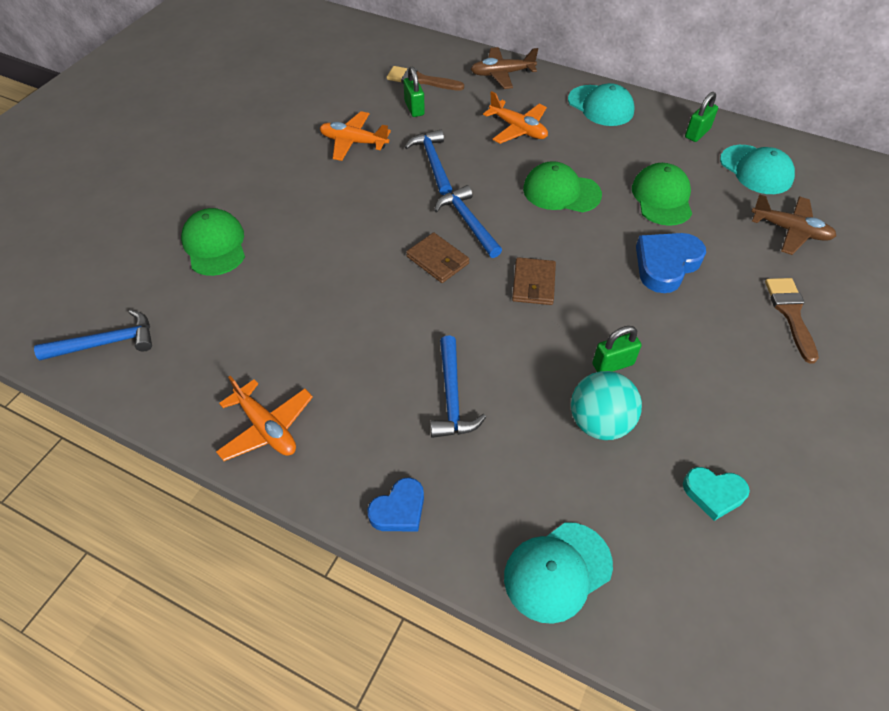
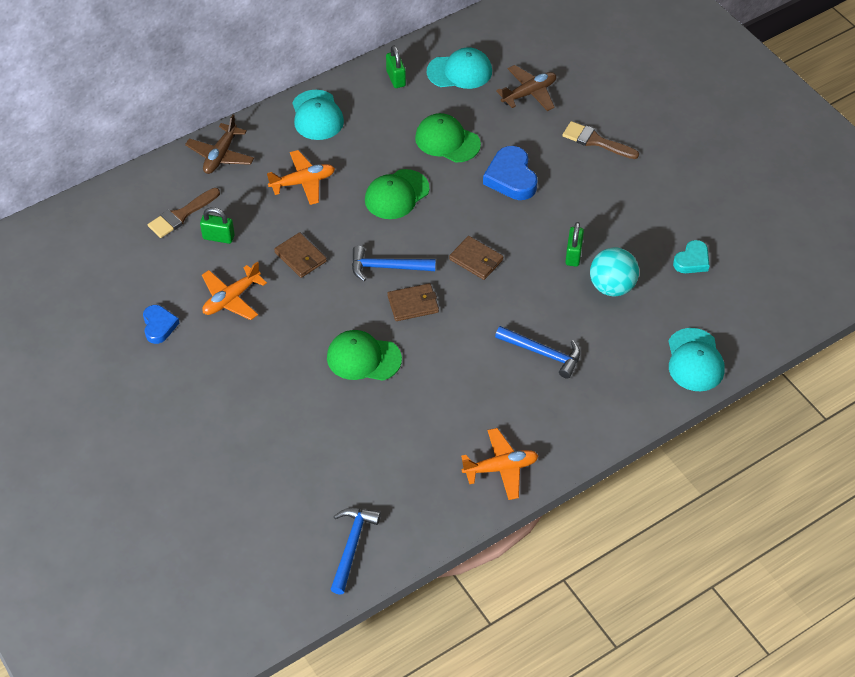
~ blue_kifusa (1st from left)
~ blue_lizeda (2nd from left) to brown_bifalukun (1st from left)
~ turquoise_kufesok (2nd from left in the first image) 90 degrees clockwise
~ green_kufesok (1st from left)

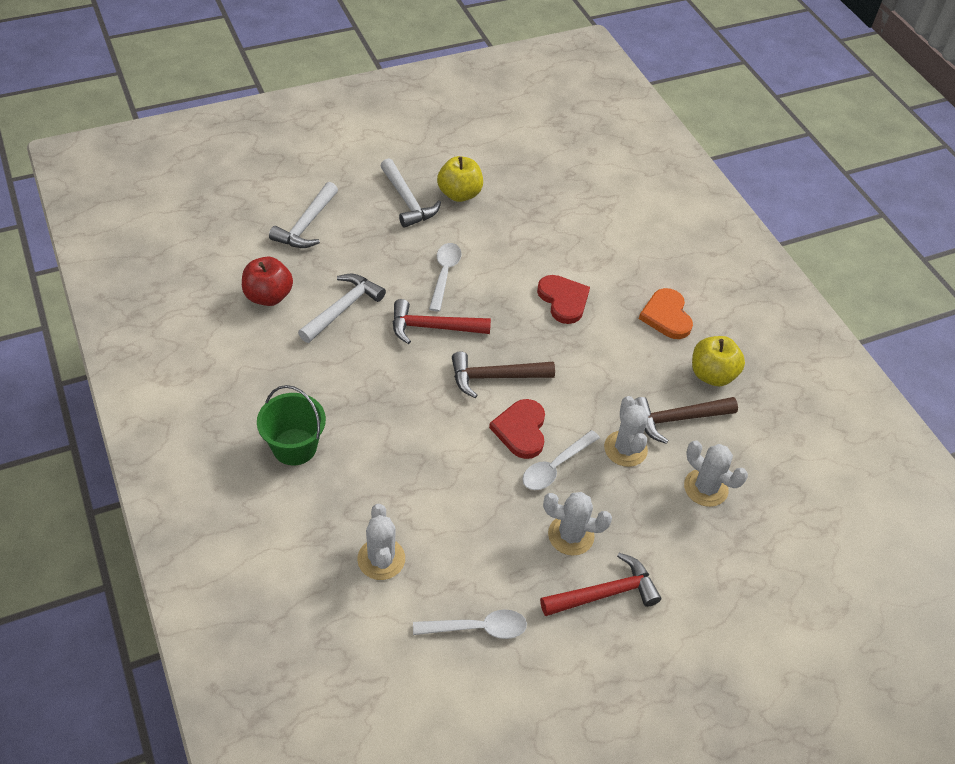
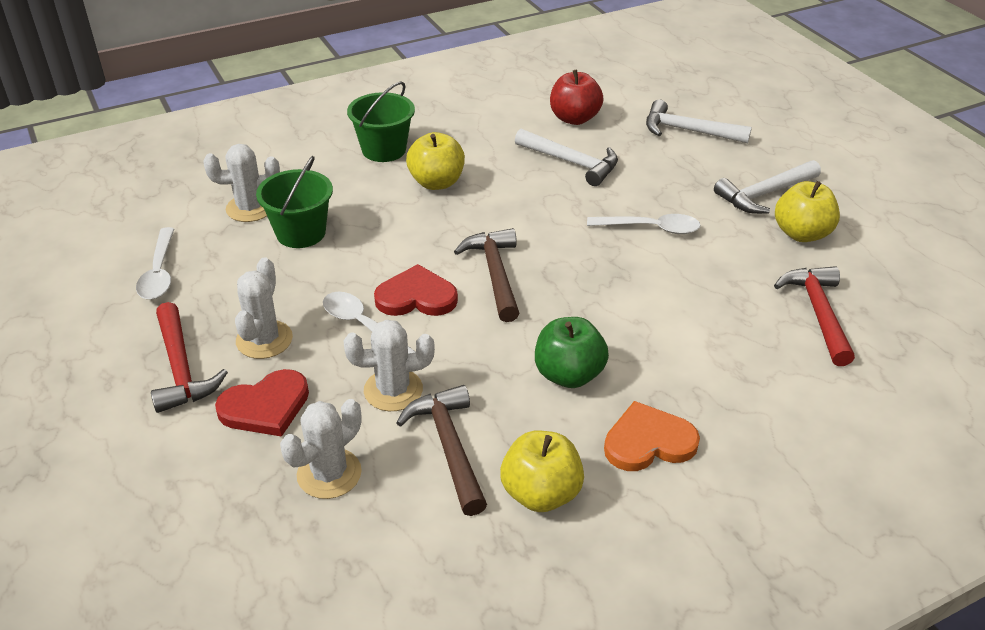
~ red_kifusa (2nd from left in the first image) to red_kifusa (1st from left)
+ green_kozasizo (1st from left)
+ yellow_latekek (1st from left)
+ green_latekek
~ red_lizeda (1st from left in the first image) to red_lizeda (2nd from left)

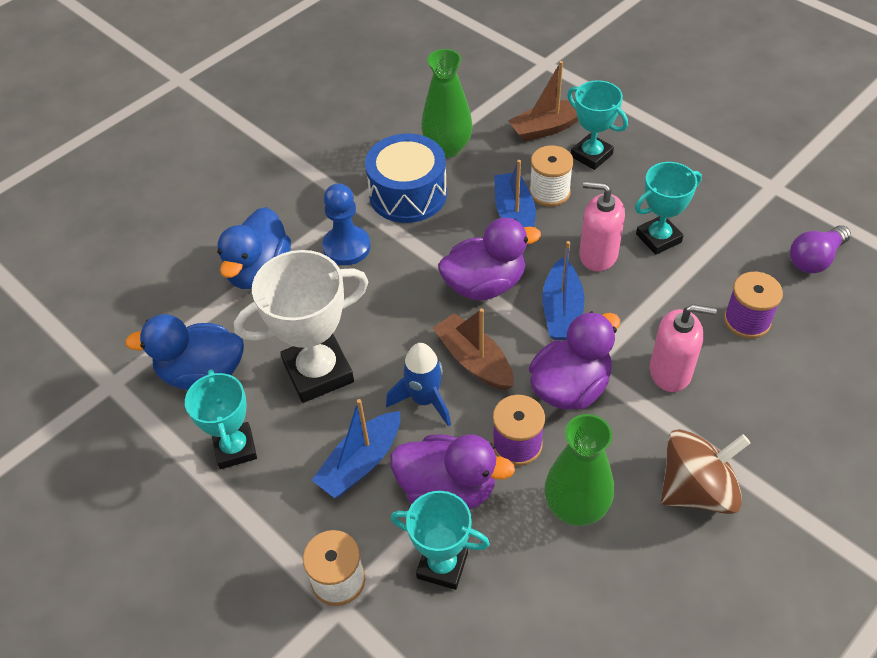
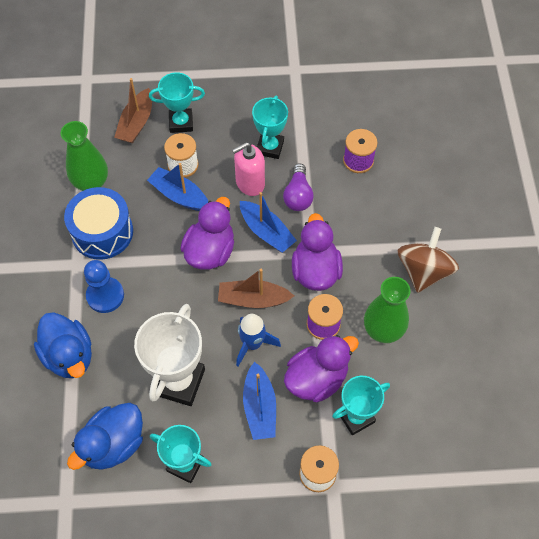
~ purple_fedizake
- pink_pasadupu (2nd from left)

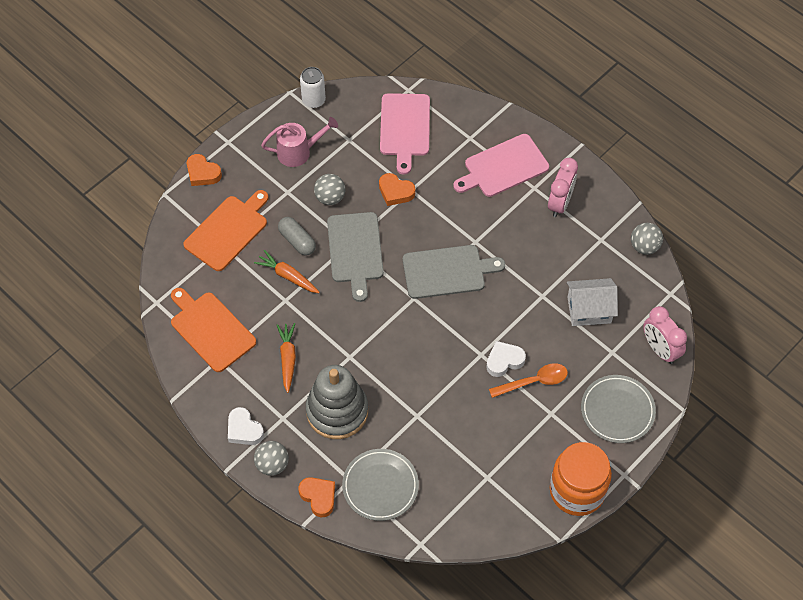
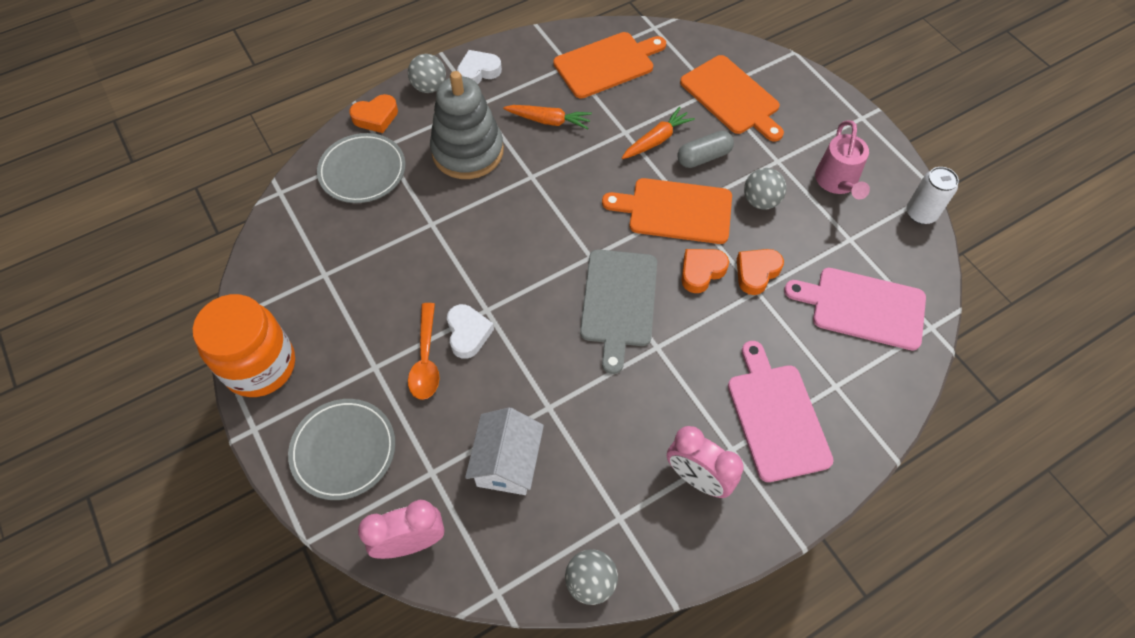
~ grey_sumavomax (1st from left) to orange_sumavomax (2nd from left)
~ orange_kifusa (1st from left in the first image) to orange_kifusa (2nd from left)

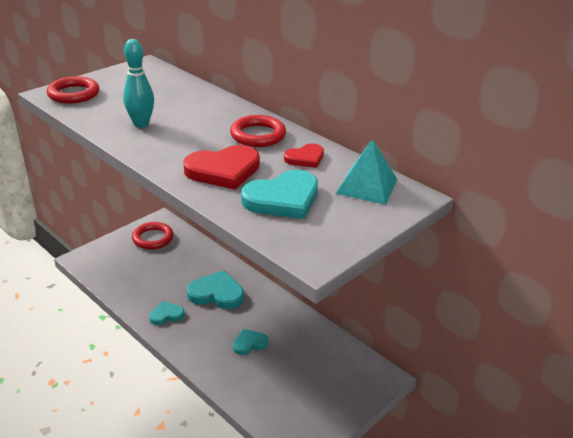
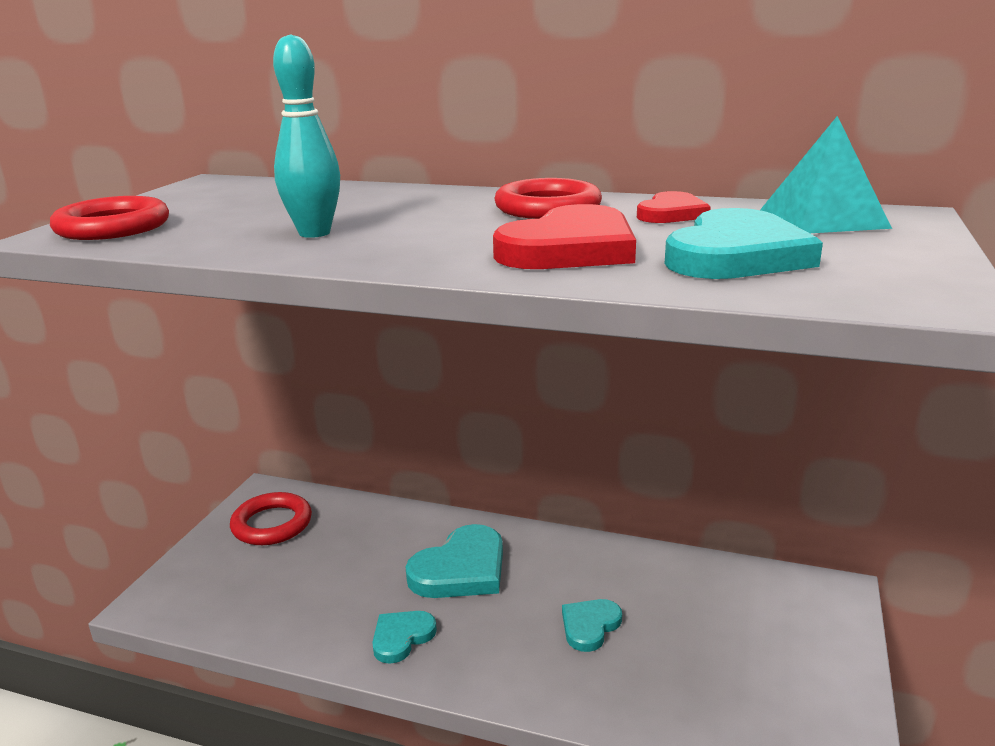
~ turquoise_kifusa (2nd from left) 150 degrees clockwise

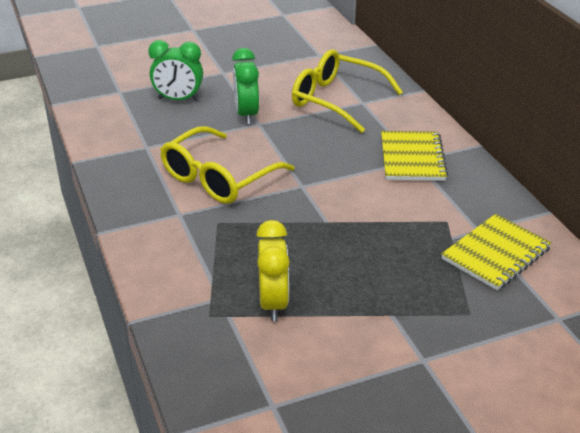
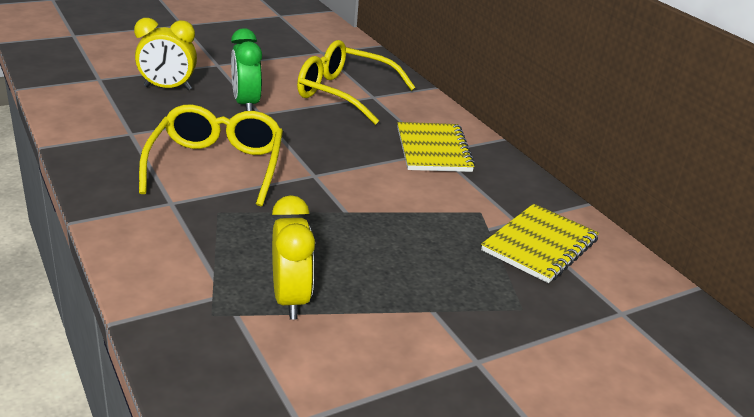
~ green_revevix (1st from left) to yellow_revevix (1st from left)
~ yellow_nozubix (1st from left) 150 degrees clockwise

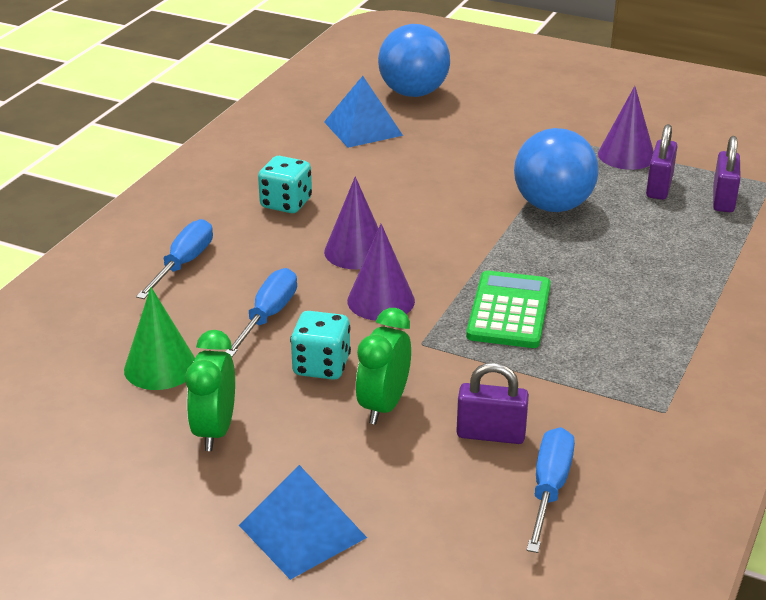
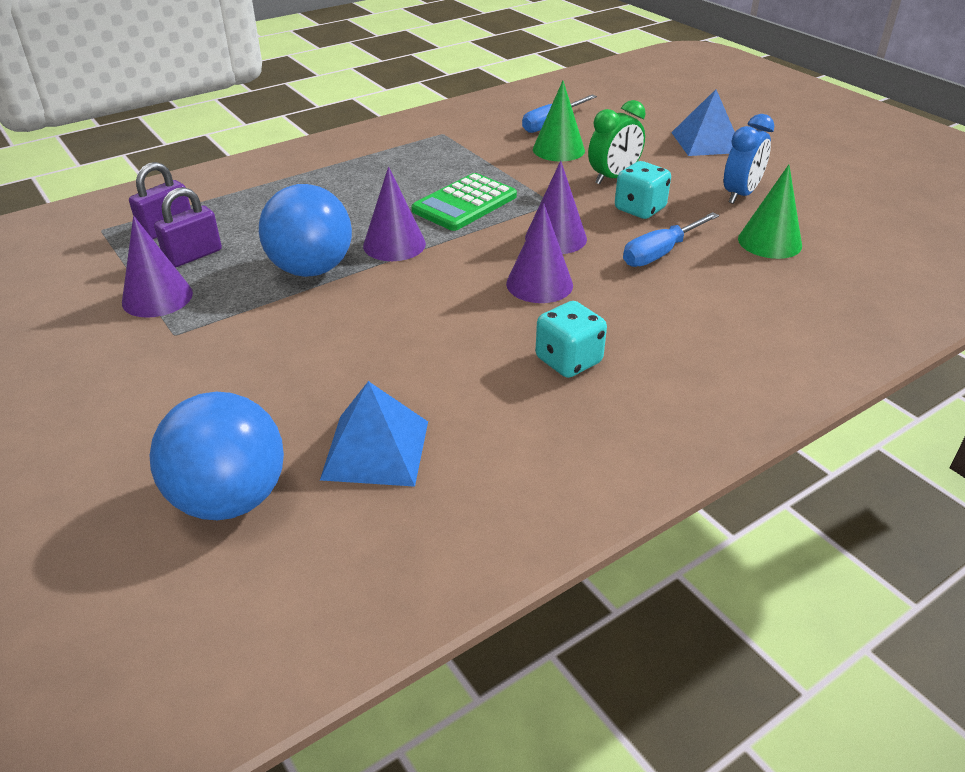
+ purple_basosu (2nd from left)
~ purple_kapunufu (1st from left) to green_basosu (1st from left)
~ green_revevix (1st from left) to blue_revevix
- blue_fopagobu (1st from left)

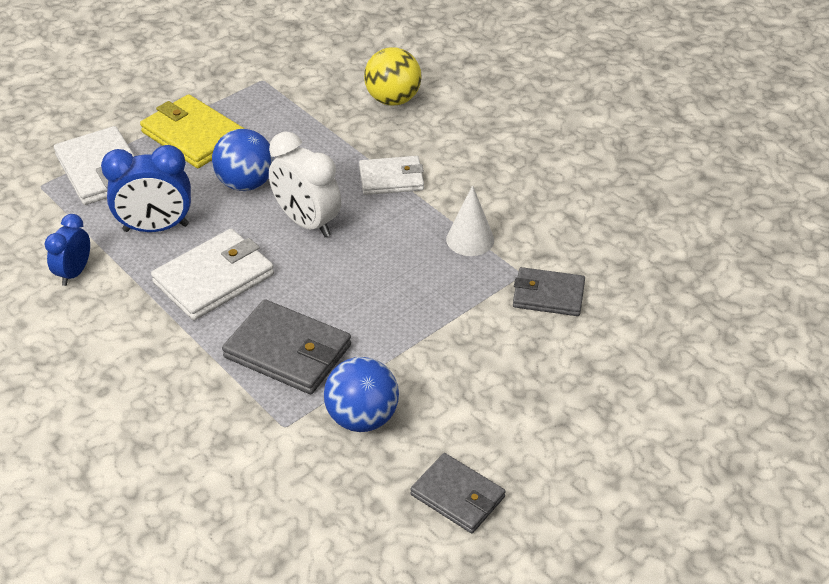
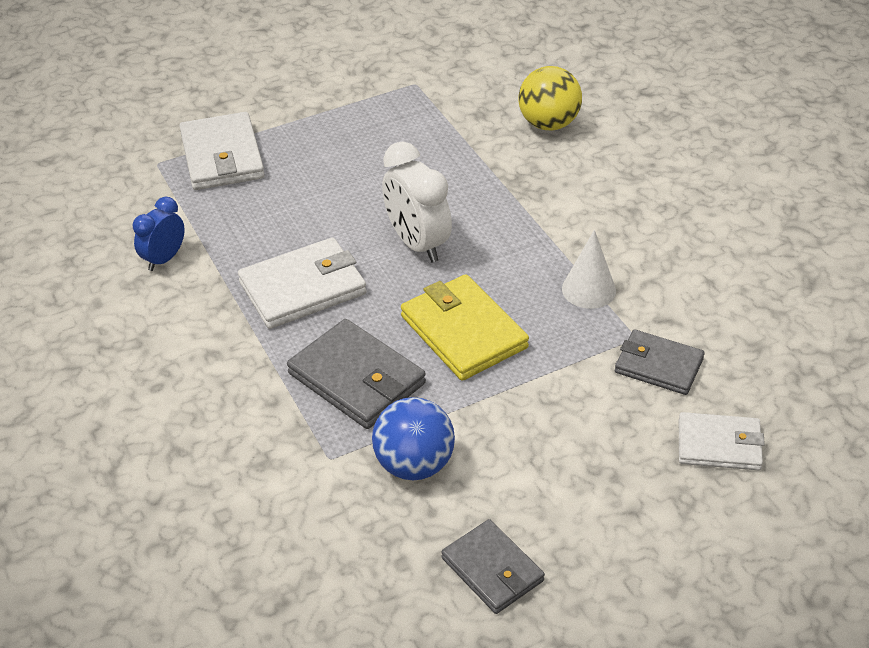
~ yellow_bifalukun
~ white_bifalukun (3rd from left)
- blue_revevix (2nd from left)
- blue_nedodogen (1st from left)

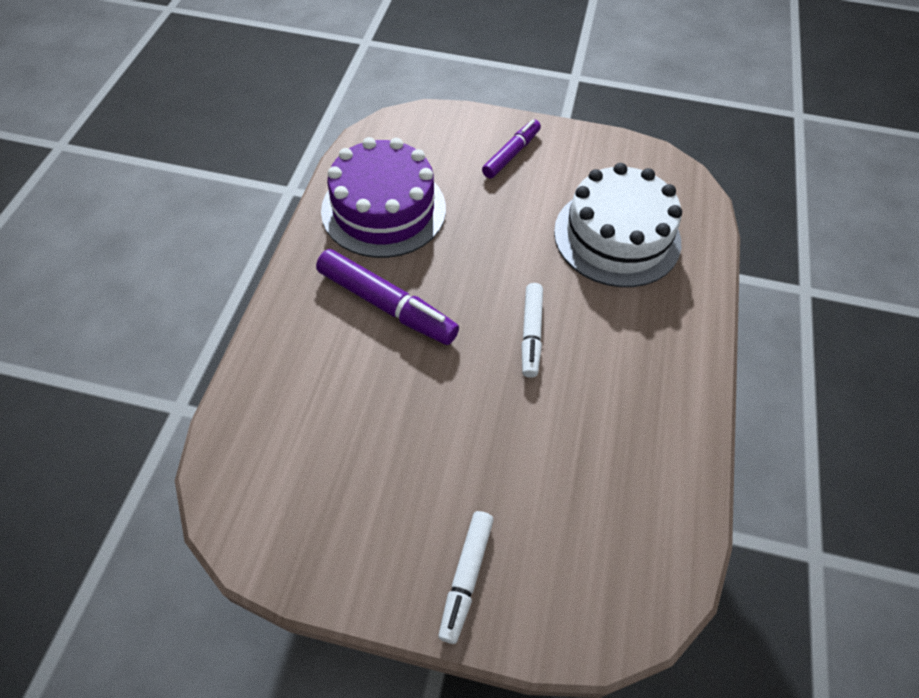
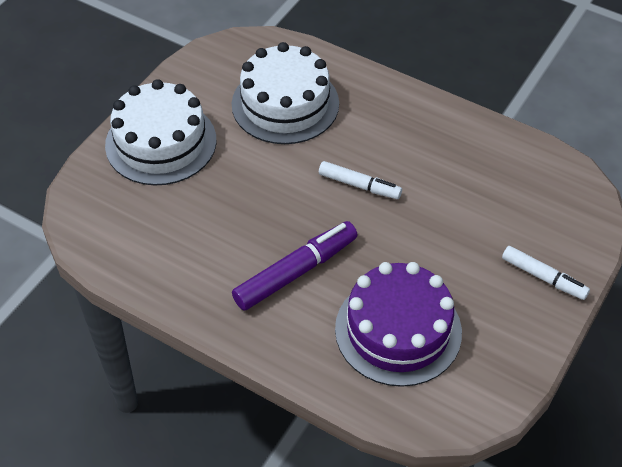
~ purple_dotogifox (2nd from left) to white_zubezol (1st from left)
~ purple_zubezol

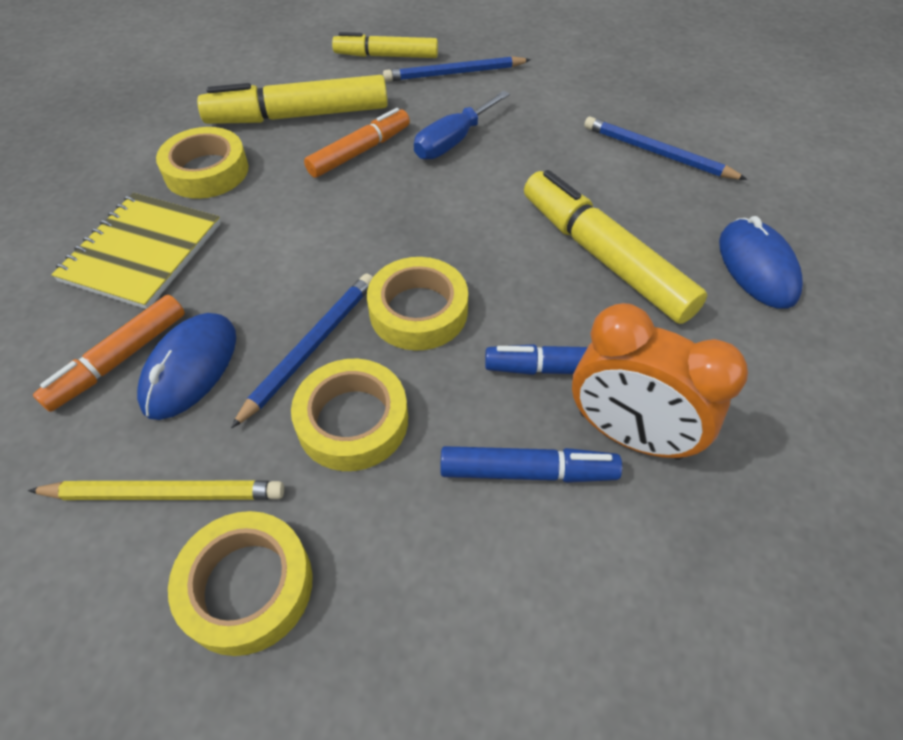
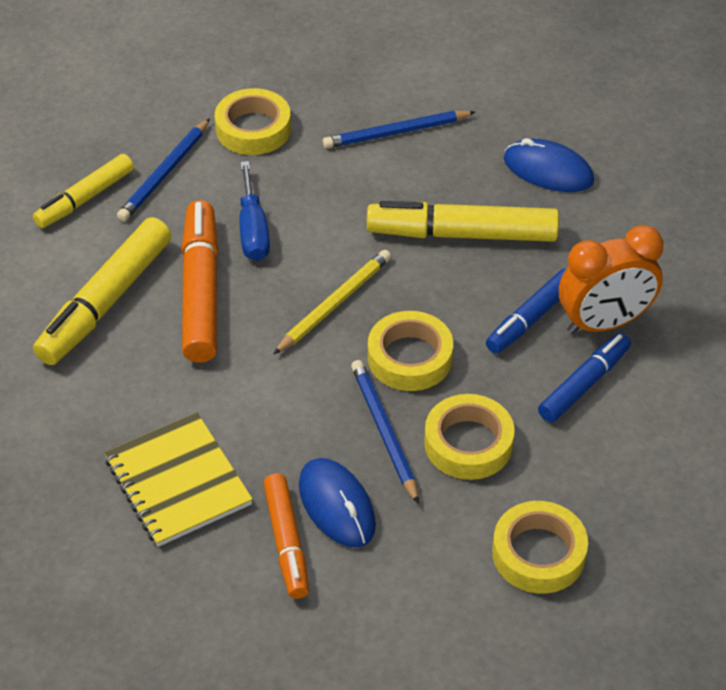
~ orange_dotogifox (2nd from left in the first image) x1.58
~ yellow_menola (1st from left)
~ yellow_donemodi

